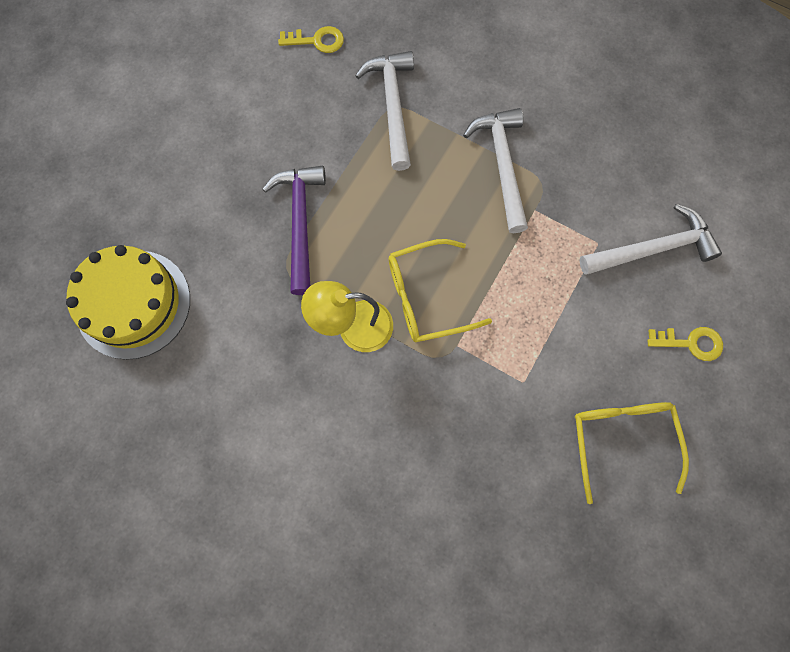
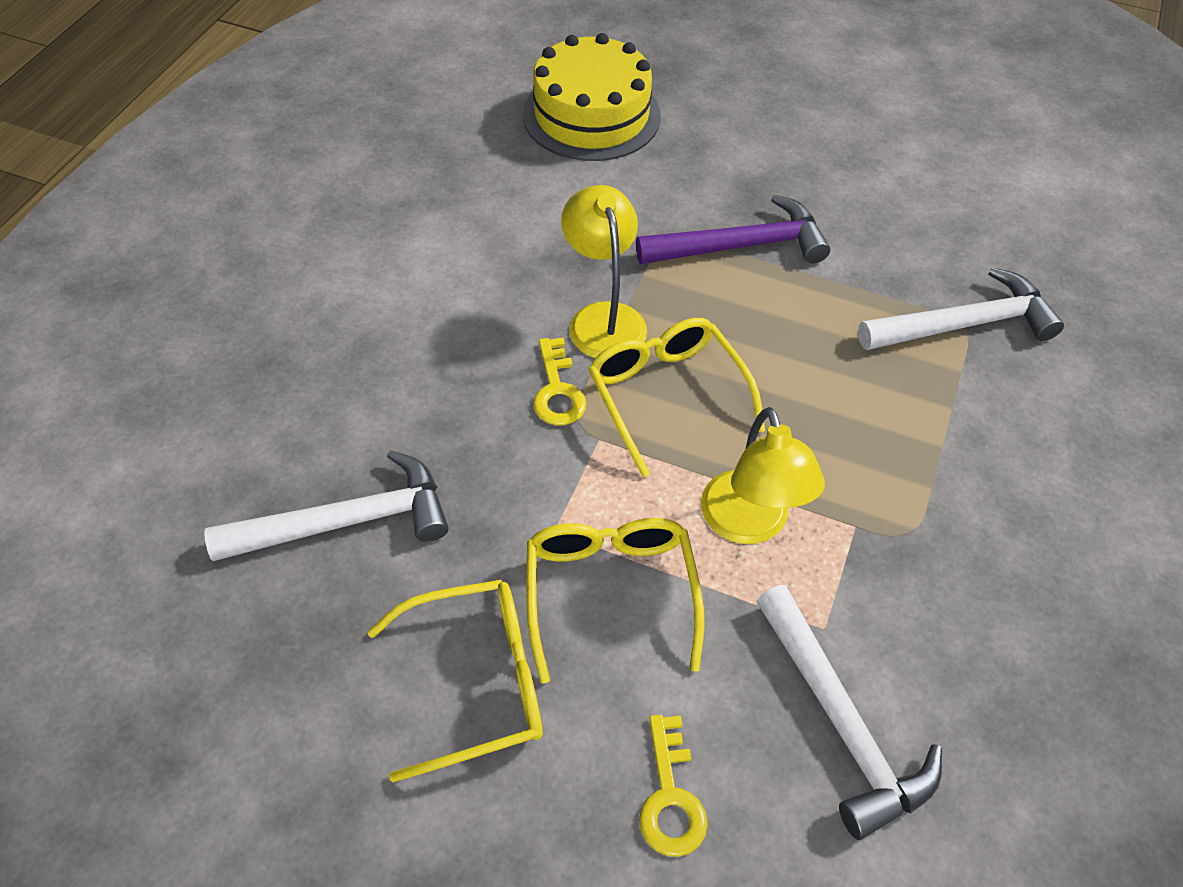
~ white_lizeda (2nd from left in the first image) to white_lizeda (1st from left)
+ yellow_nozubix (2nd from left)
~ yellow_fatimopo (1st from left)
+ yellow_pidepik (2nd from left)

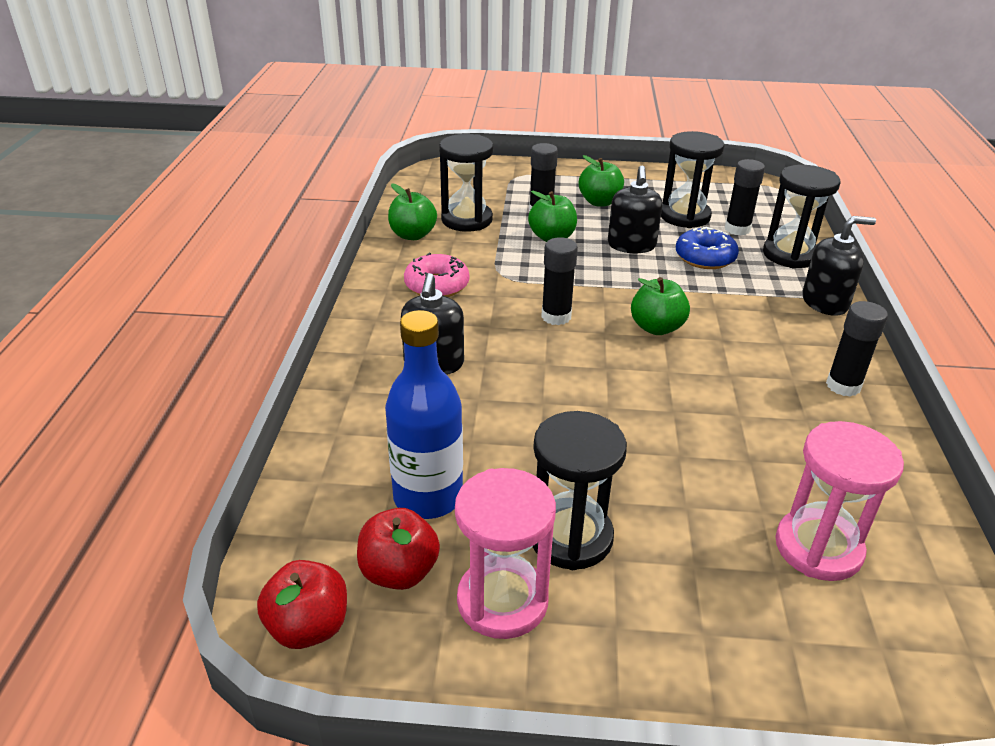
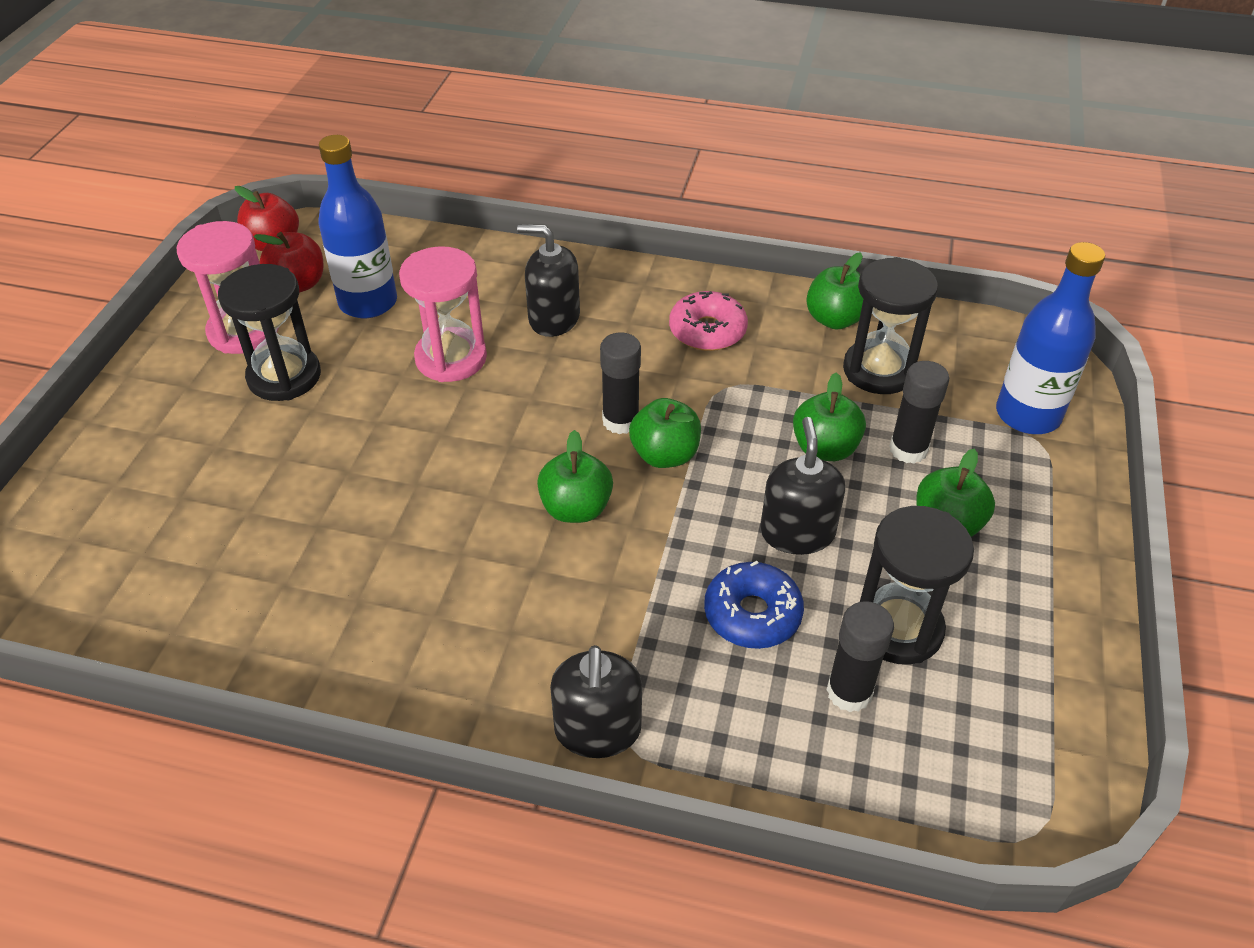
~ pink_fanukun (2nd from left)
+ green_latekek (2nd from left)
~ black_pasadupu (2nd from left in the first image) 75 degrees clockwise
+ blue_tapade (2nd from left)
- black_fanukun (4th from left)
- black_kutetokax (4th from left)

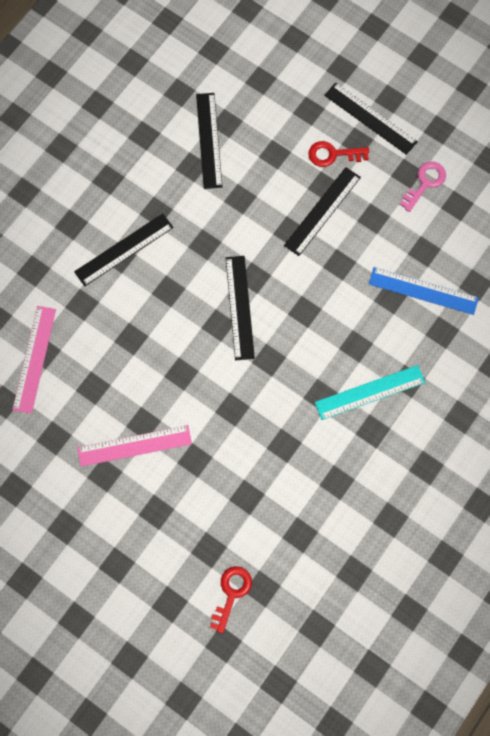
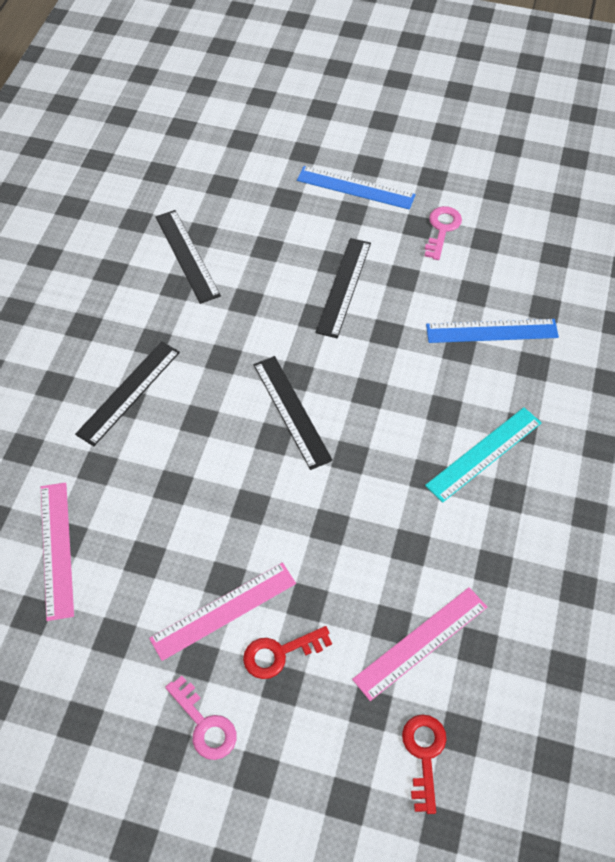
+ pink_fatimopo (1st from left)
~ red_fatimopo (2nd from left in the first image) to red_fatimopo (1st from left)
~ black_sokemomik (5th from left) to blue_sokemomik (1st from left)
+ pink_sokemomik (3rd from left)

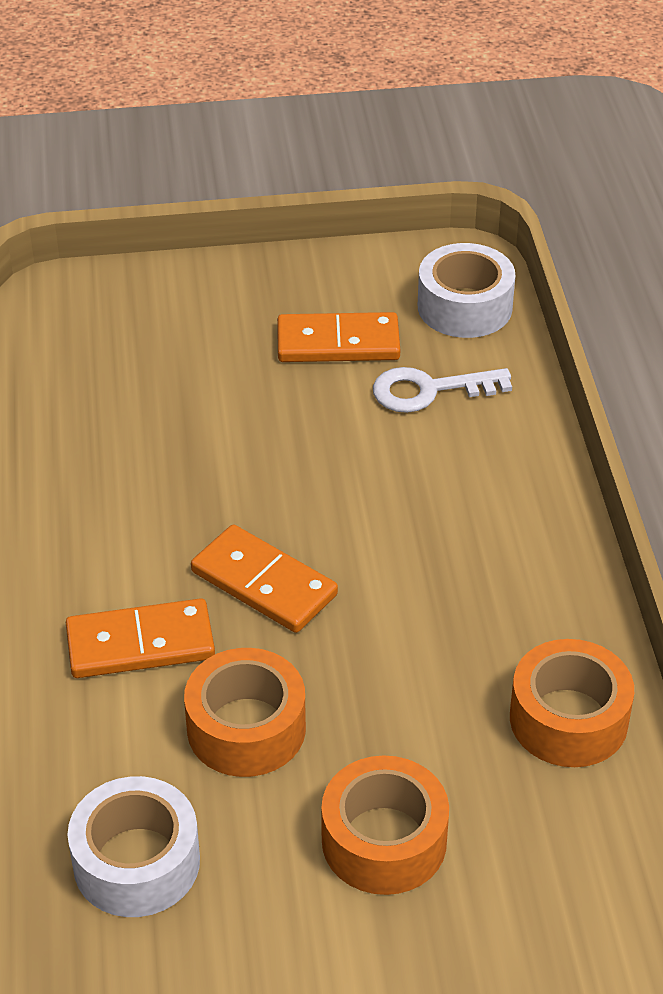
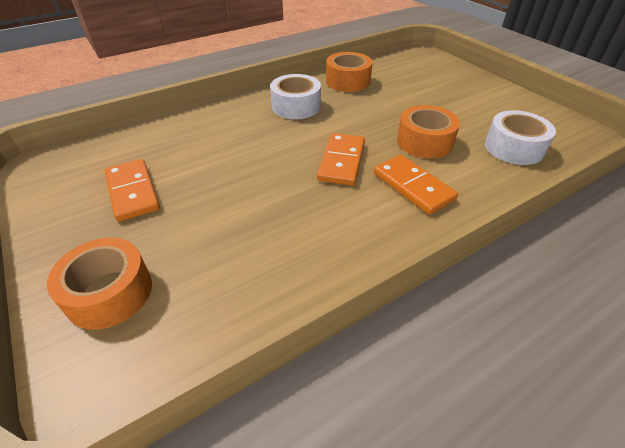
~ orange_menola (2nd from left in the first image) to orange_menola (1st from left)
~ white_menola (2nd from left in the first image) to white_menola (1st from left)
- white_fatimopo

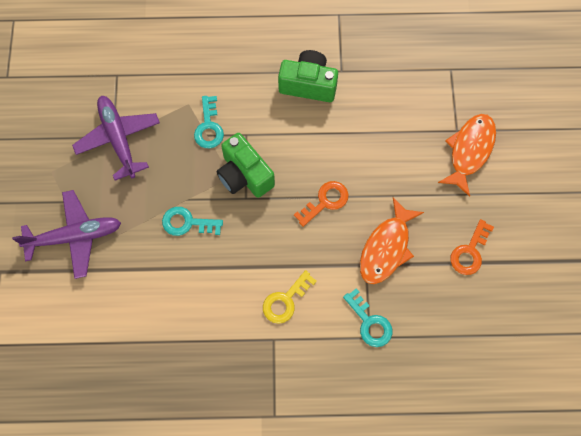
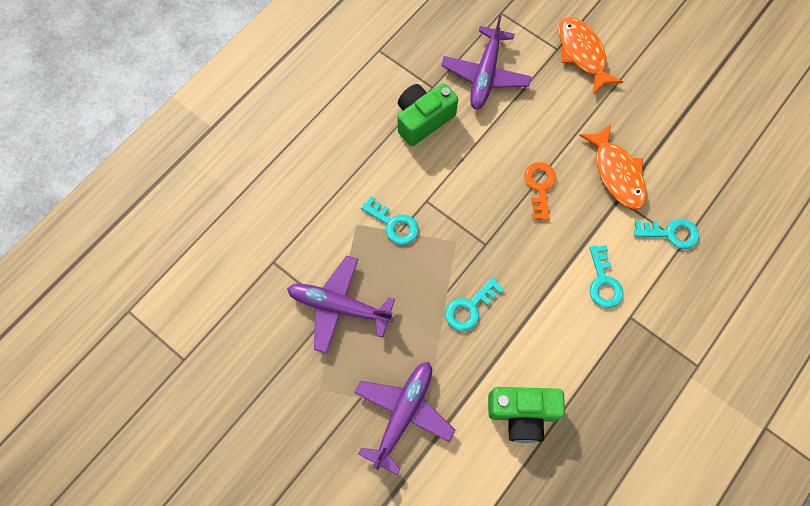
+ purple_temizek (3rd from left)
~ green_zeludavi (1st from left in the first image) to green_zeludavi (2nd from left)
~ yellow_fatimopo to turquoise_fatimopo (3rd from left)
- orange_fatimopo (2nd from left)

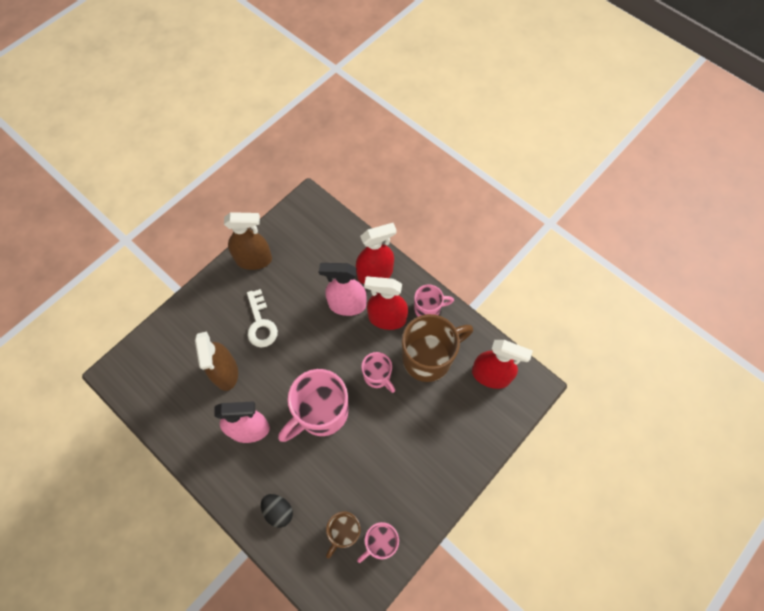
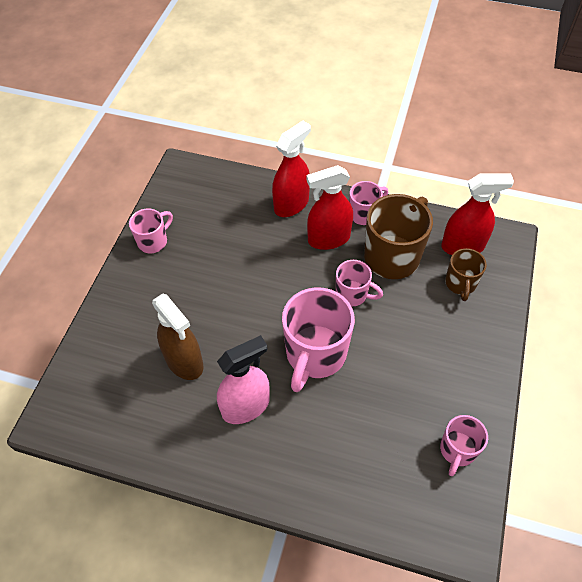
~ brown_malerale (2nd from left) to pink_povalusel (1st from left)
~ brown_povalusel (1st from left in the first image) to brown_povalusel (2nd from left)
- white_fatimopo
- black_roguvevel
- pink_malerale (2nd from left)

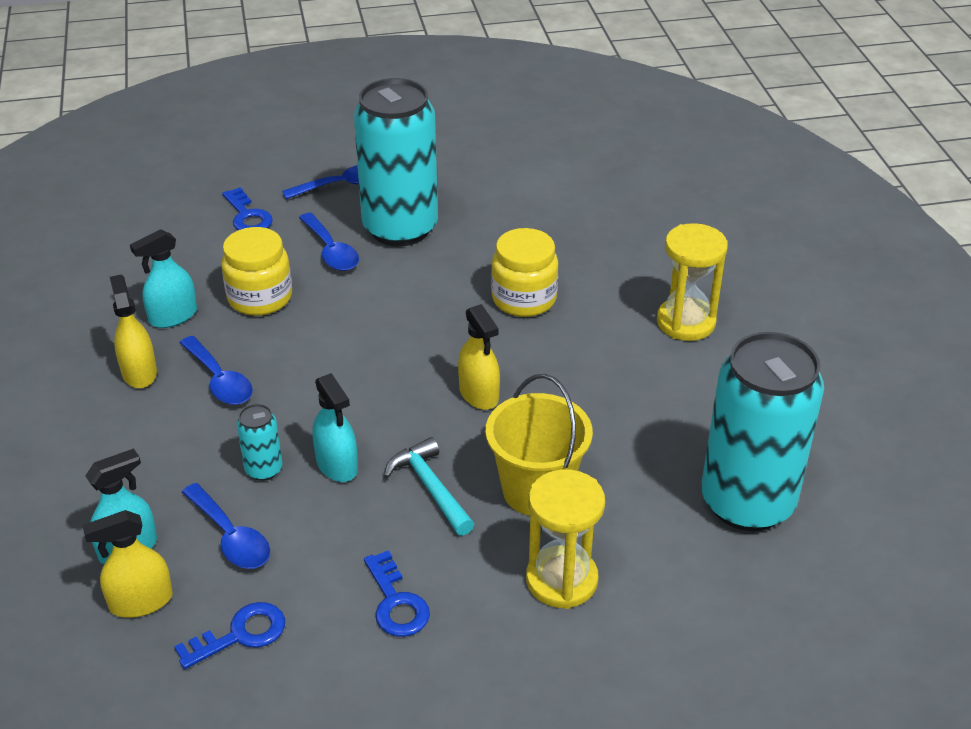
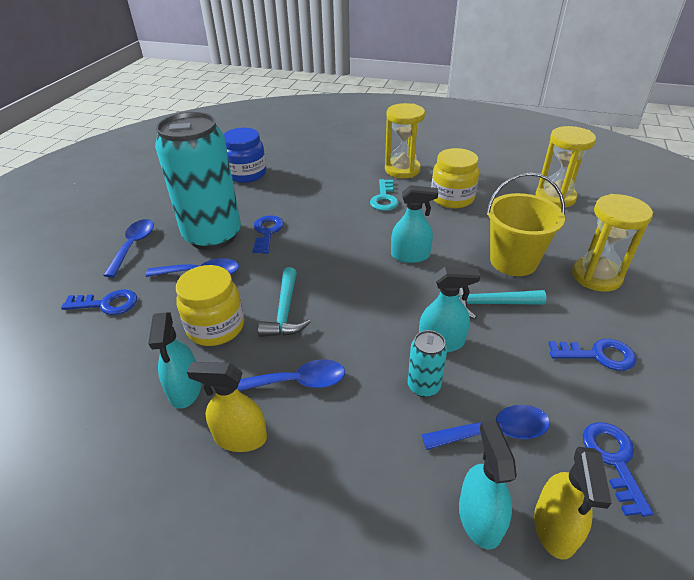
+ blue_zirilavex
+ blue_fatimopo (2nd from left)
+ turquoise_lizeda (1st from left)
+ turquoise_fatimopo
~ yellow_malerale (3rd from left) to turquoise_malerale (2nd from left)
~ yellow_zirilavex (2nd from left)
~ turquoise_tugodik (3rd from left) to yellow_fanukun (2nd from left)

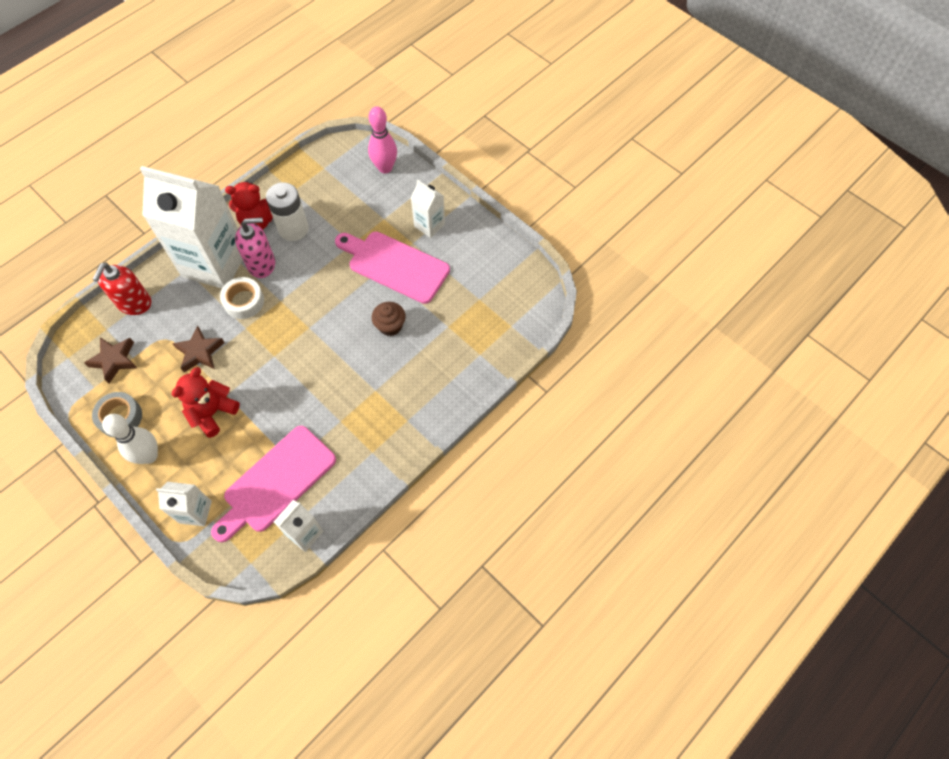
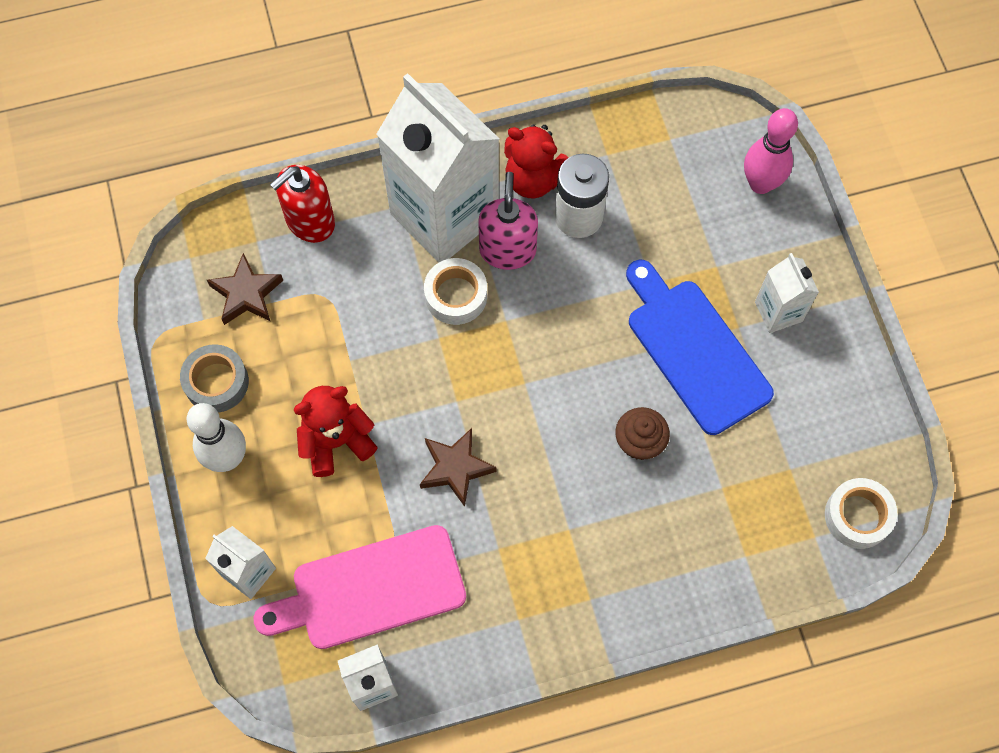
~ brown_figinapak (2nd from left)
~ pink_pasadupu 105 degrees counterclockwise
~ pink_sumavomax (2nd from left) to blue_sumavomax
+ white_menola (2nd from left)

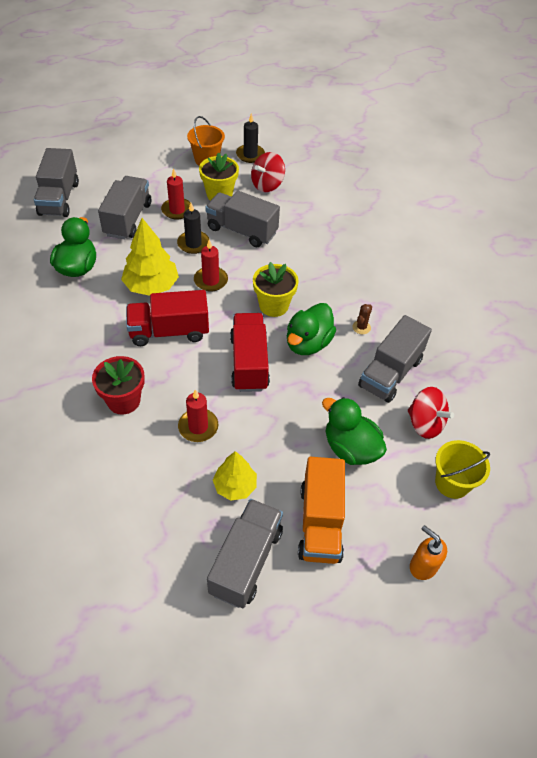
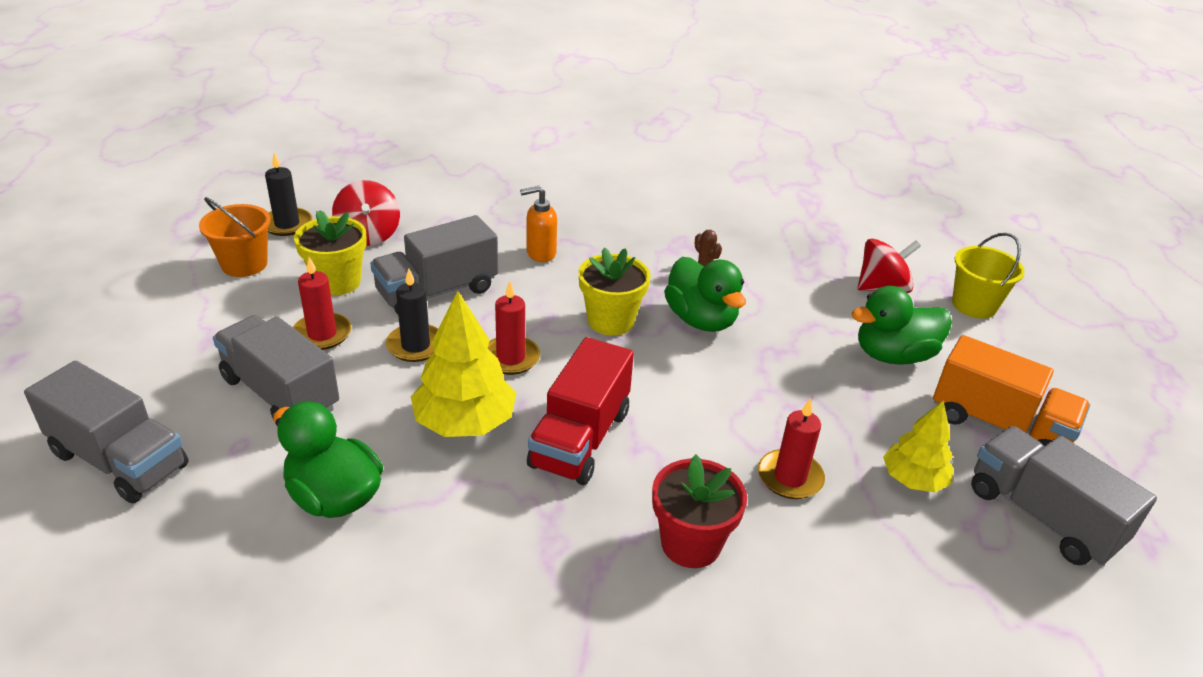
~ orange_pasadupu
- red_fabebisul (2nd from left)
- grey_fabebisul (5th from left)

